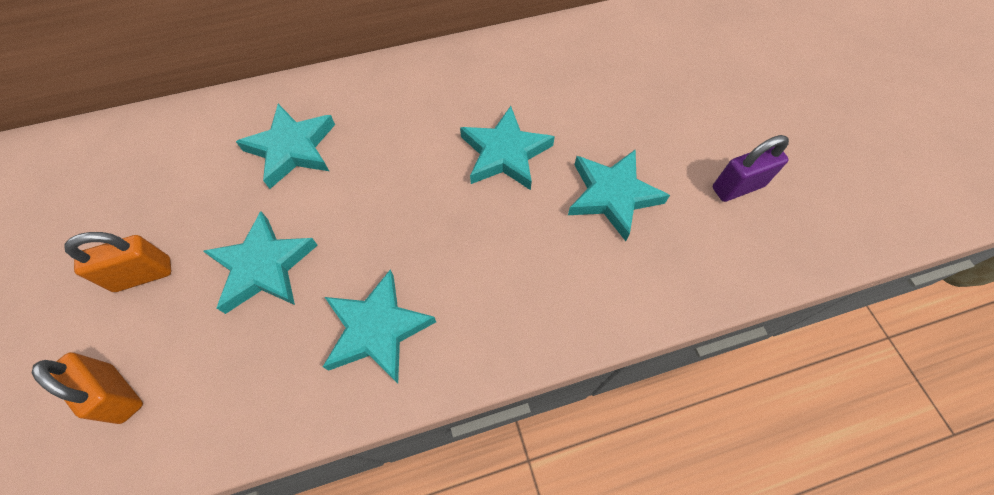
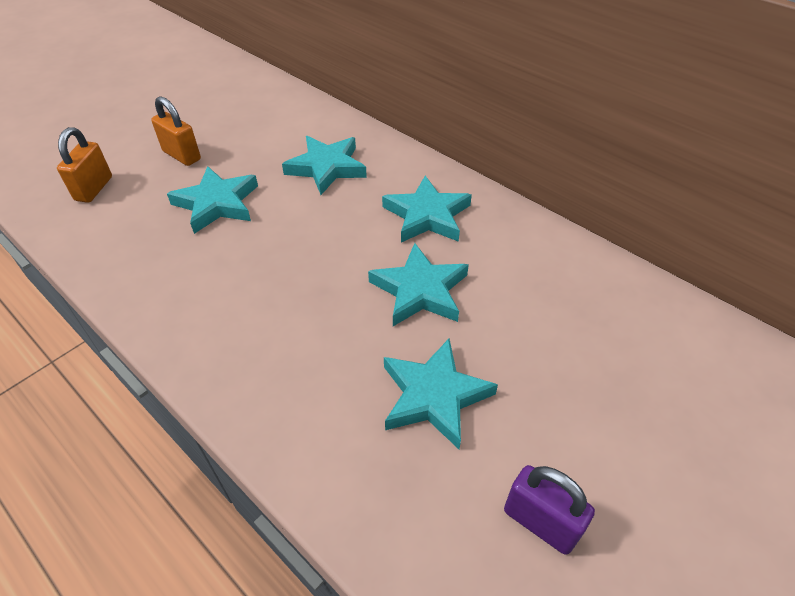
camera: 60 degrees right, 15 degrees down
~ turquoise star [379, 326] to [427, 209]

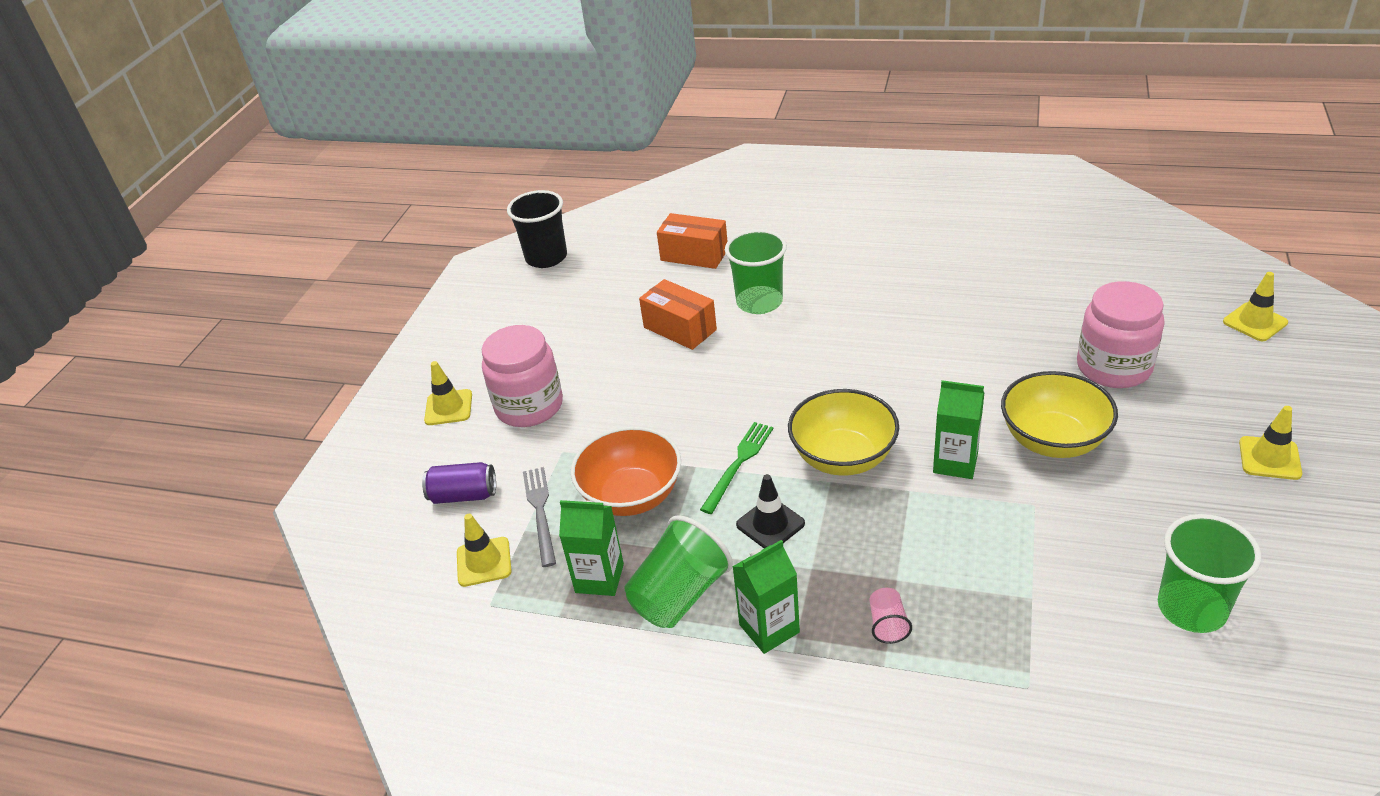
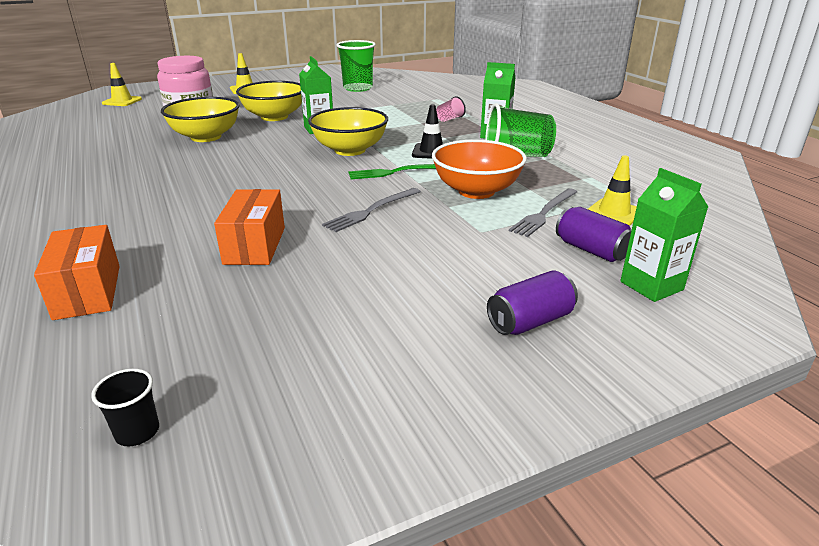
camera: 135 degrees left, 10 degrees down
~ jet-black beaker [537, 229] = [125, 407] x0.48
+ golden bowl [200, 119]
+ grey table fork [371, 210]
~ golden safety cone [448, 393] to purple tin [532, 302]
~ emerald milk carton [591, 548] to [664, 235]
- rosy jar [522, 376]
- emerald beaker [756, 271]

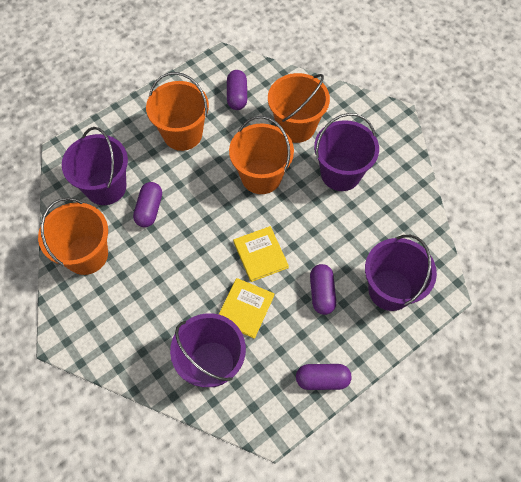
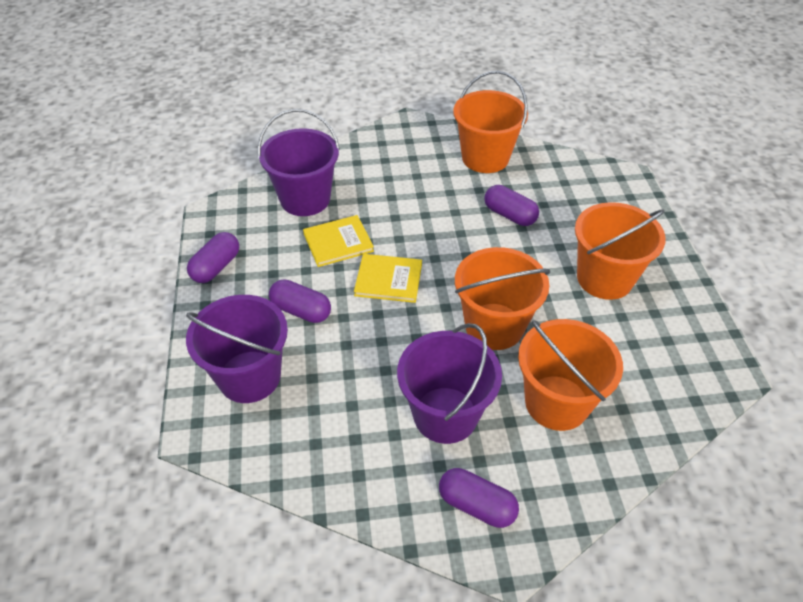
camera: 120 degrees right, 15 degrees down
~ golden hardback [246, 308] = [338, 241] 75 degrees counterclockwise
~ purple pill [237, 90] to [479, 498]
- purple sand bucket [95, 166]

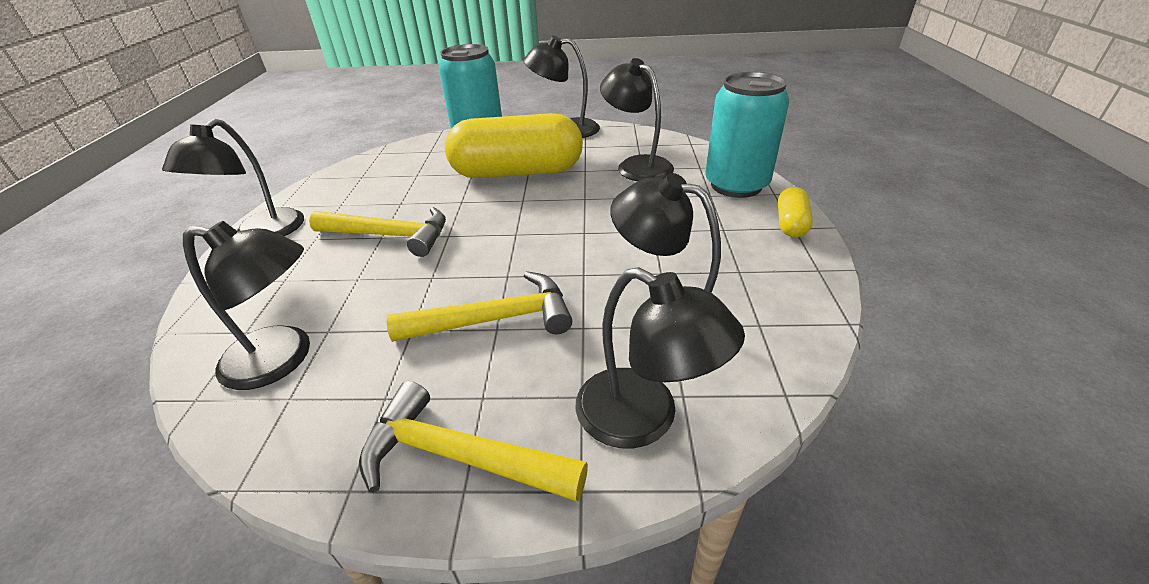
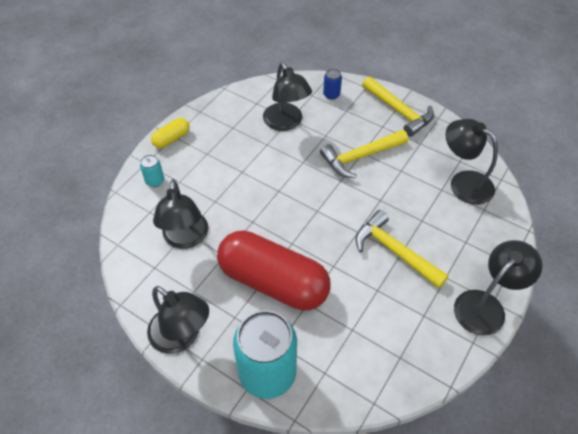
camera: 150 degrees left, 15 degrees up
~ turquoise tin [747, 135] = [152, 171] x0.42
~ golden pill [514, 145] to scarlet pill [274, 270]
~ golden claw hammer [479, 306] = [364, 154] 45 degrees counterclockwise
~ jet-black reading lamp [660, 357] to cobalt tin [332, 84]

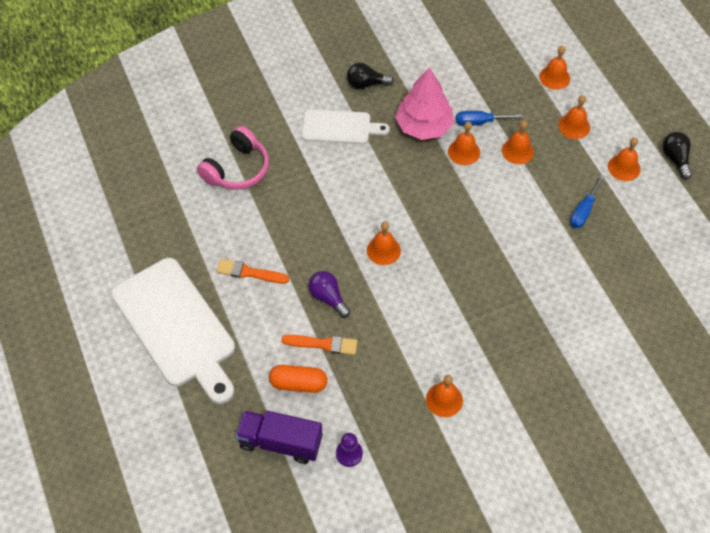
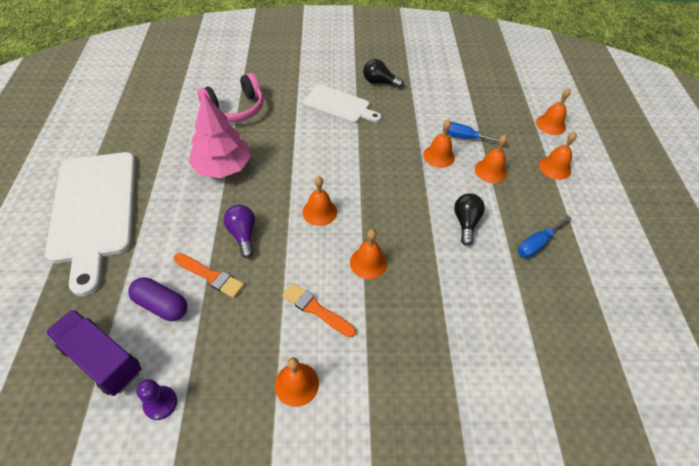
camera: 20 degrees right, 5 degrees down
~ bright orange pill [298, 379] to purple pill [157, 299]
~ rosy toy tree [424, 103] to [219, 135]
~ bright orange paint brush [253, 271] to [319, 310]
~ bright orange hand bell [624, 159] to [368, 254]
~ jet-black light bulb [677, 155] to [469, 219]

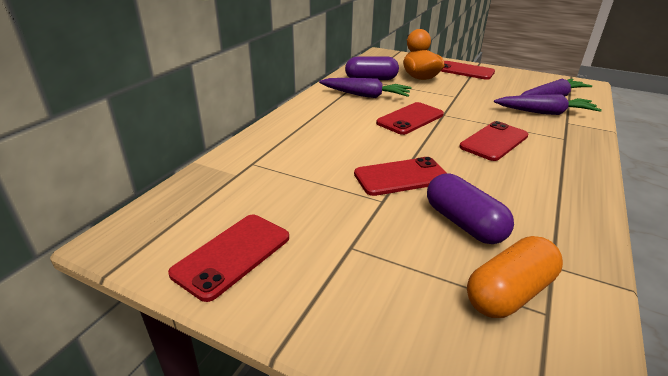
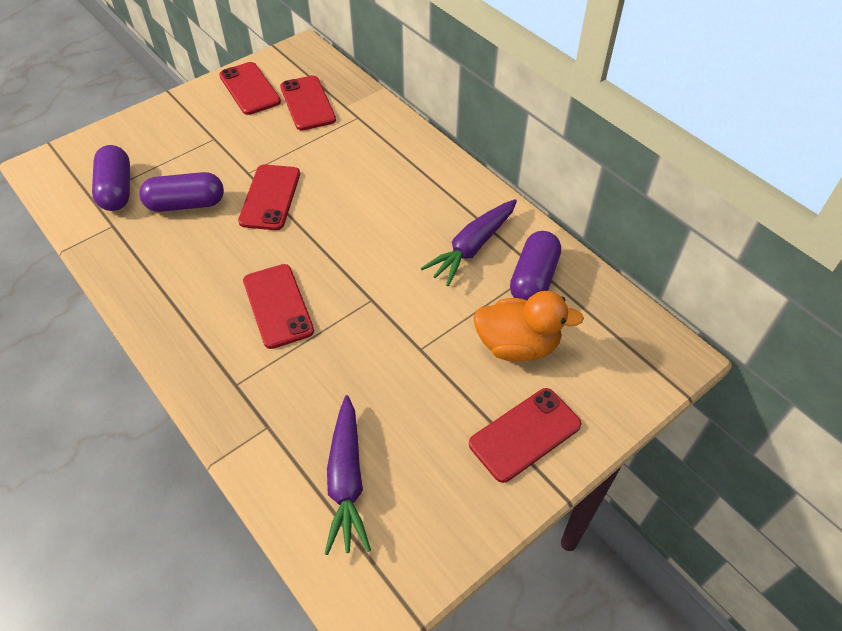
camera: 115 degrees right, 20 degrees up
~ bright orange pill [515, 277] to purple pill [111, 178]
~ scarlet smartphone [410, 118] to [308, 103]
- purple carrot [548, 104]

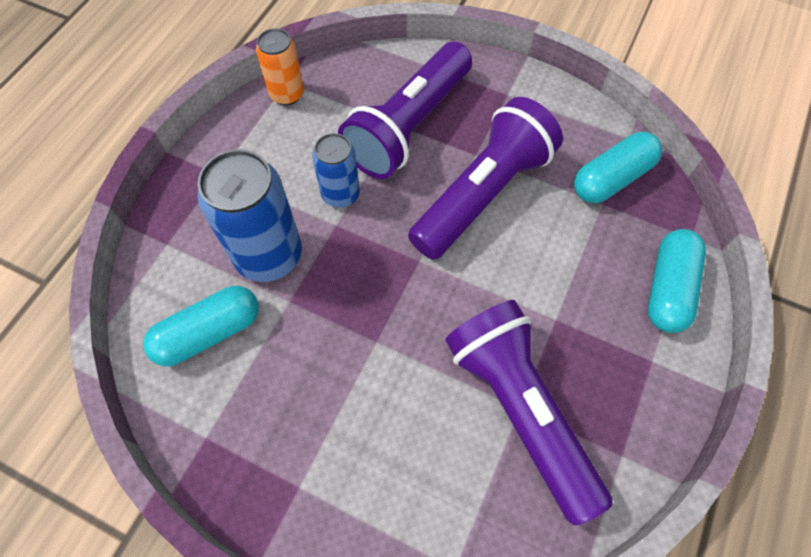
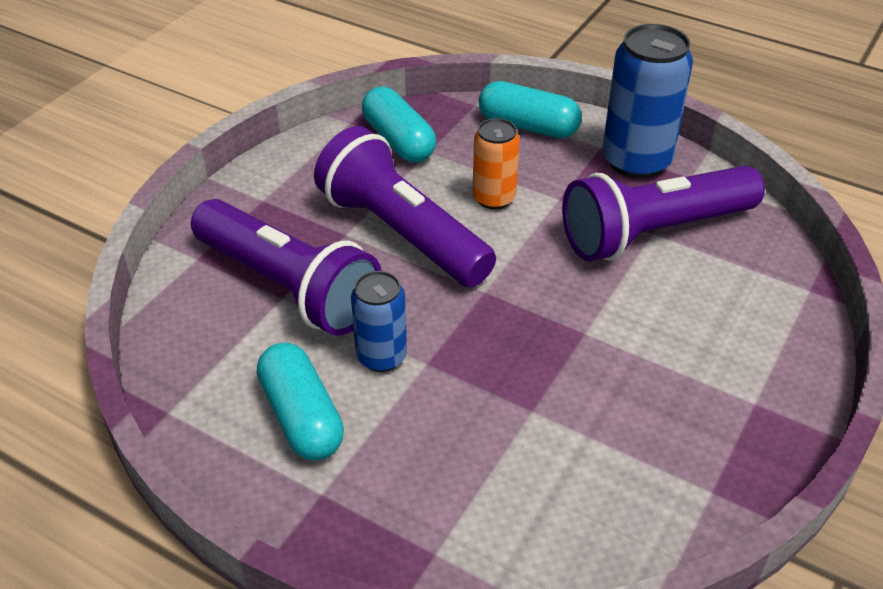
camera: 85 degrees left, 20 degrees down
~ turquoise pill [201, 326] to [300, 401]
~ bright orange tin [280, 66] to [496, 164]
~ cobalt tin [249, 215] to [647, 101]

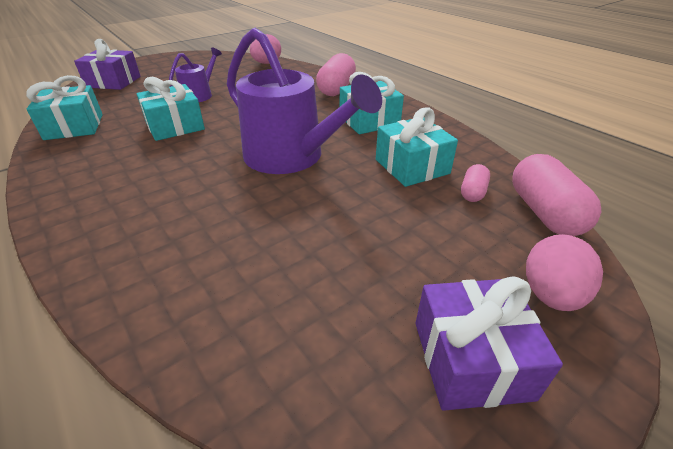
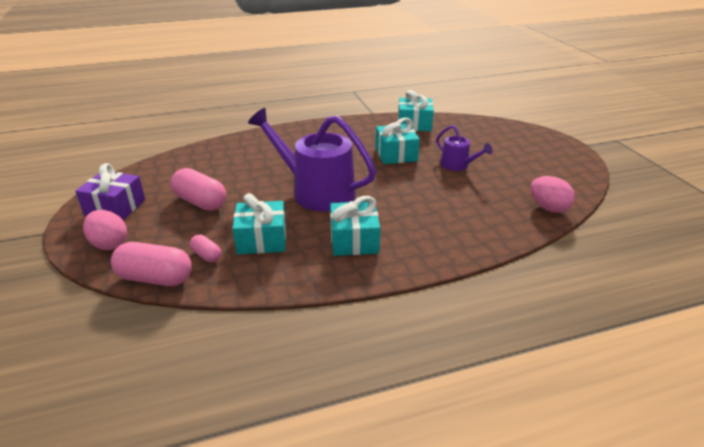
camera: 110 degrees right, 5 degrees down
~ rosy pill [336, 74] to [198, 189]
~ purple watering can [304, 101] = [312, 159] 60 degrees clockwise
- purple present [107, 64]

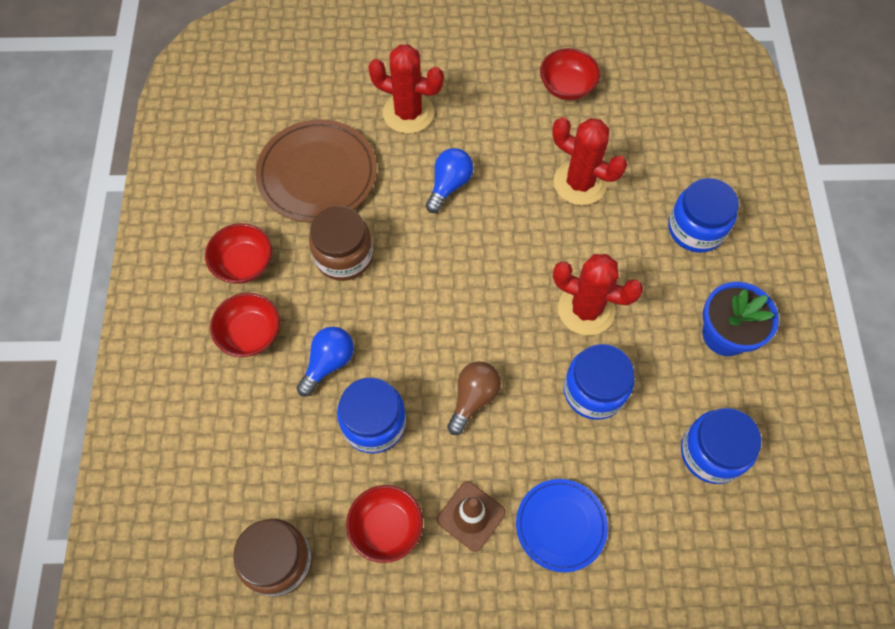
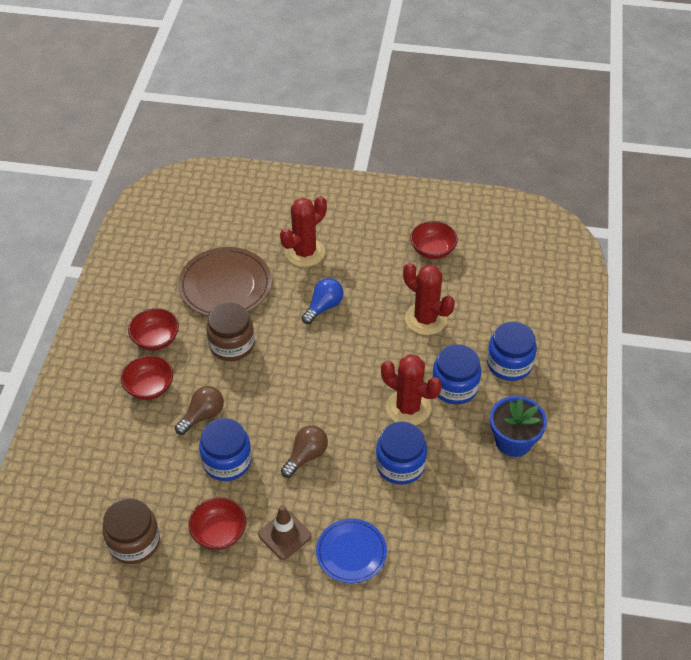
camera: 10 degrees right, 15 degrees down
~ cobalt light bulb [325, 362] to brown light bulb [199, 410]
~ scarlet cactus [406, 89] = [303, 231] 75 degrees counterclockwise
~ cobalt jar [721, 446] to [456, 374]

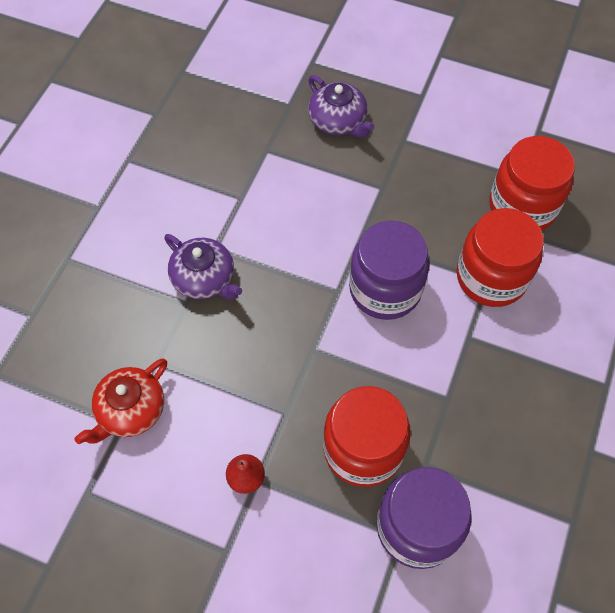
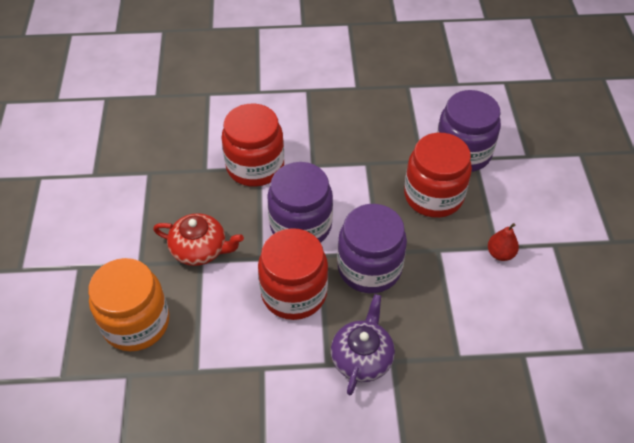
camera: 115 degrees left, 10 degrees down
~ purple tea pot [341, 106] to bright orange jar [128, 304]
~ scarlet tea pot [121, 401] to [198, 239]
~ scarlet jar [532, 183] to [293, 274]
+ purple jar [372, 248]

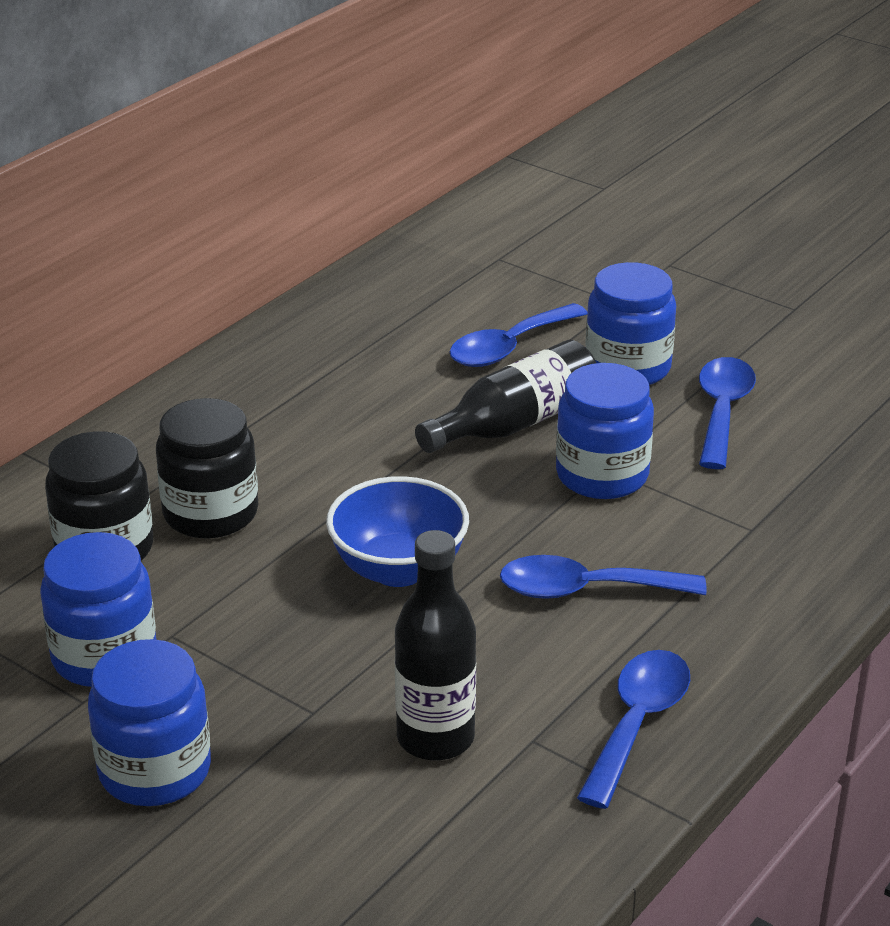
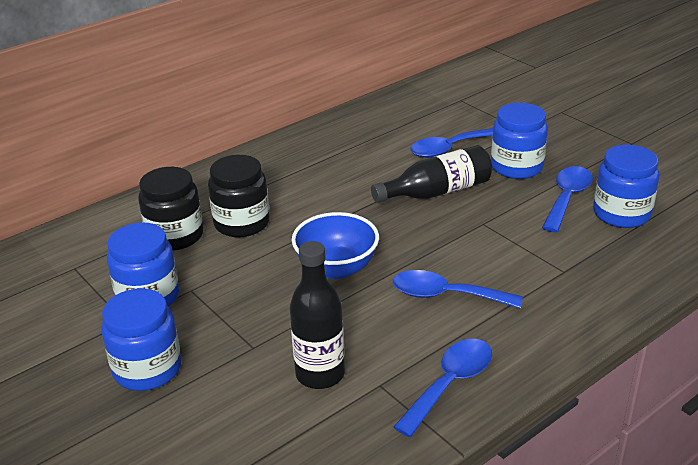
camera: 15 degrees right, 0 degrees up
~ cobalt jar [605, 431] to [626, 186]

